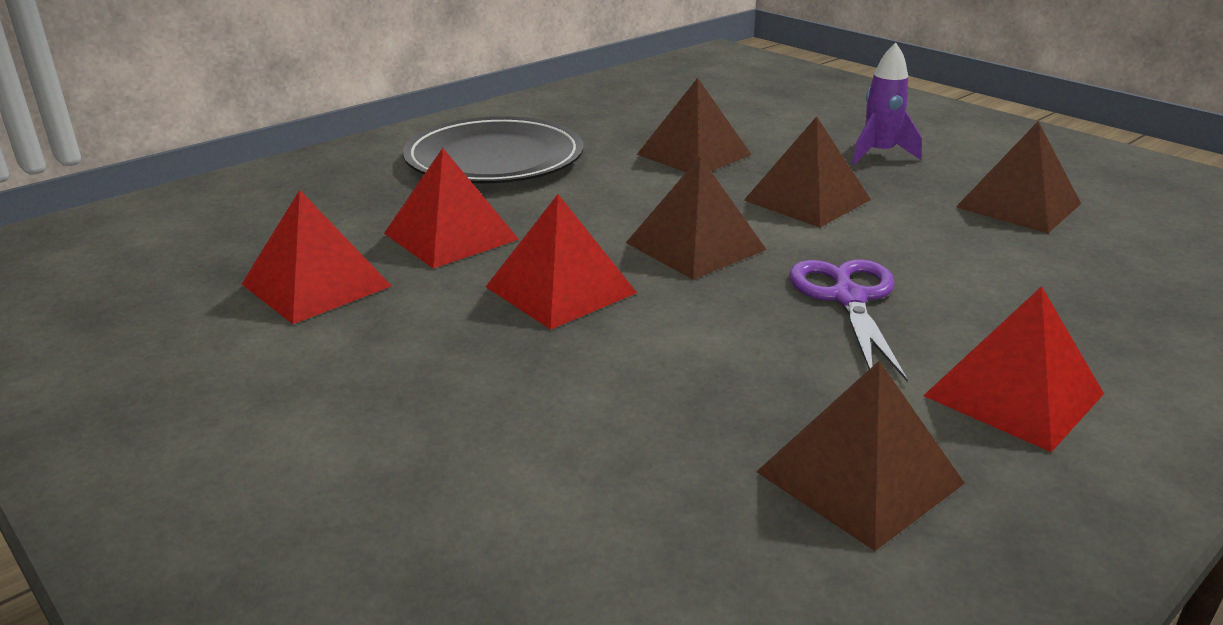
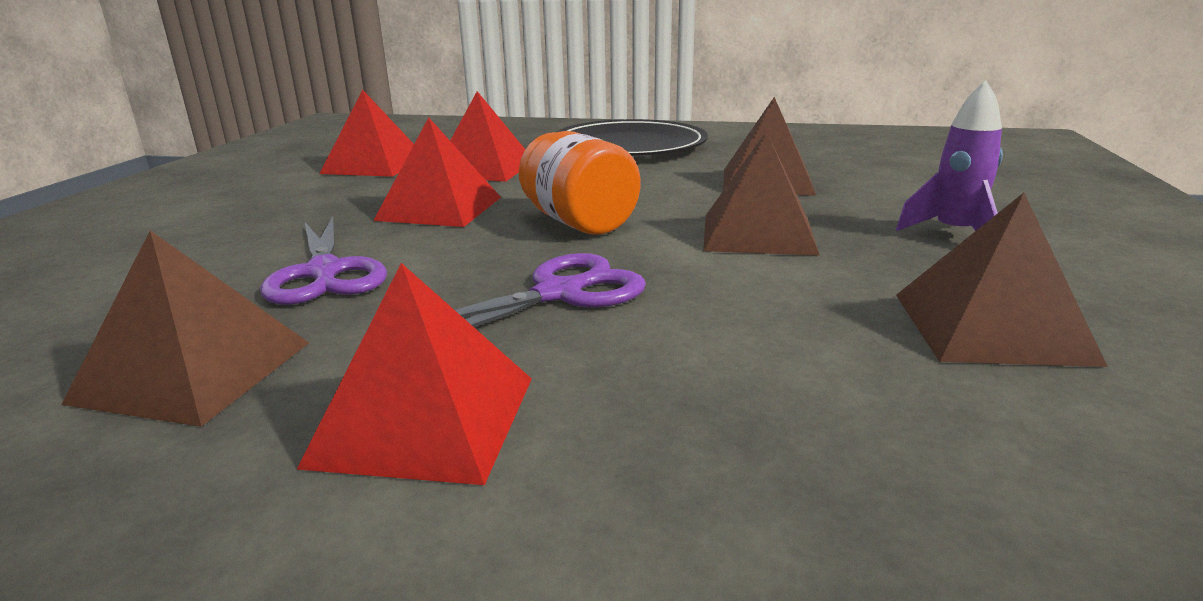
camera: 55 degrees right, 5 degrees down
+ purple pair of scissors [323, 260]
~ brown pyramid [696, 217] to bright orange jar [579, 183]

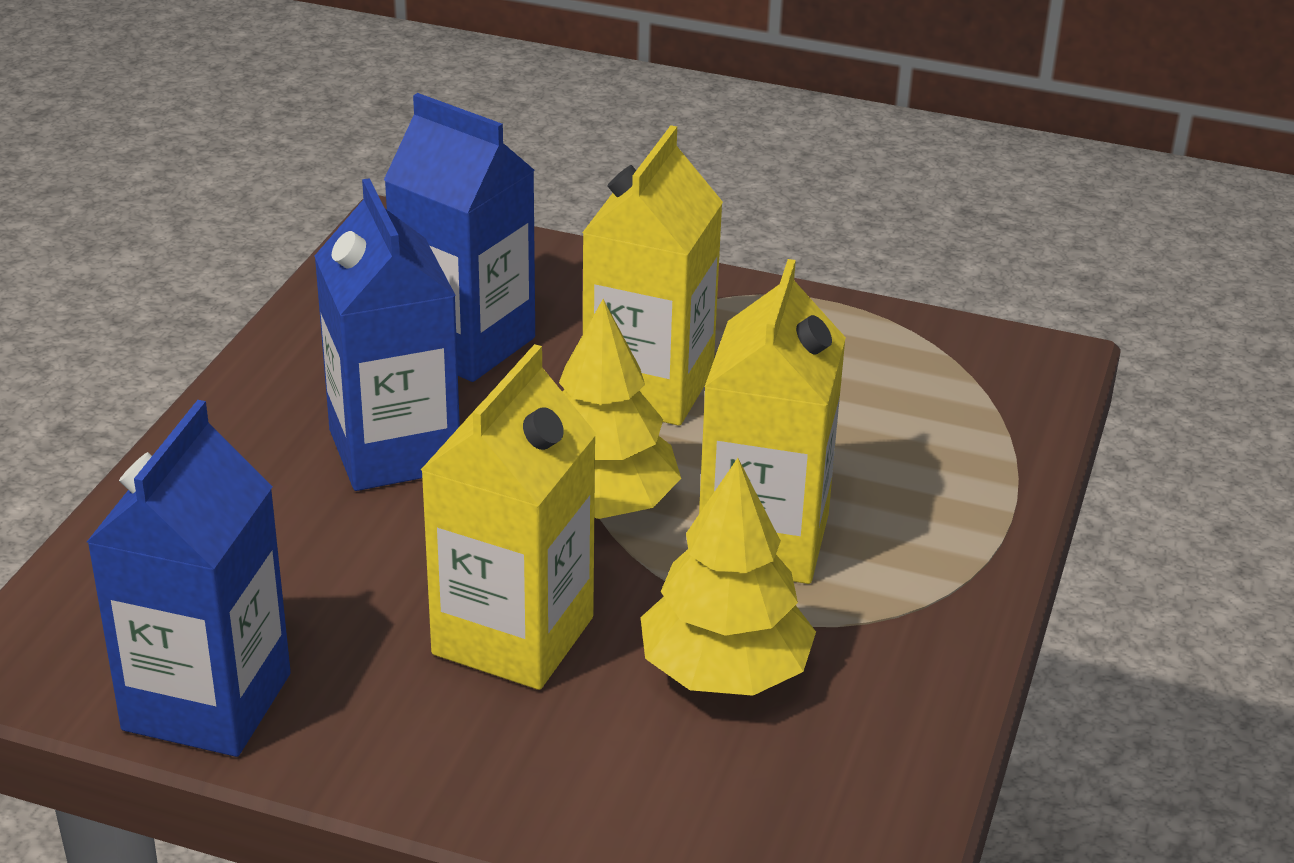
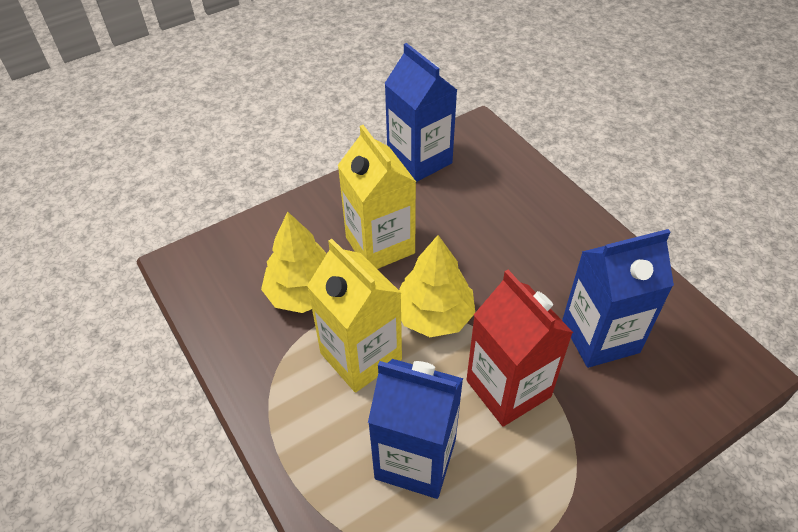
camera: 130 degrees right, 15 degrees up
~ cobalt milk carton [387, 334] to [415, 429]
~ golden milk carton [652, 275] to scarlet milk carton [520, 348]

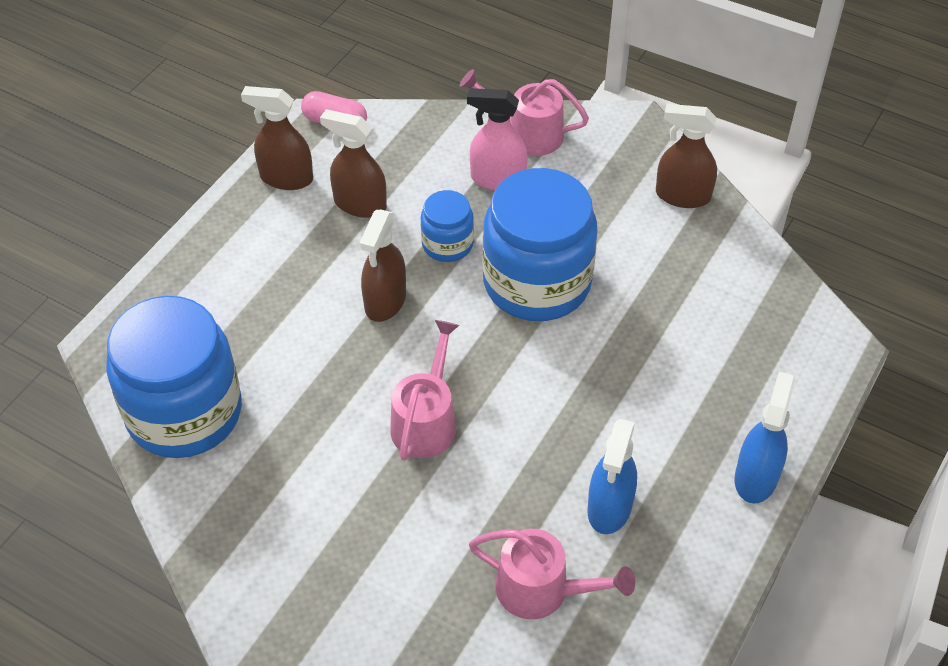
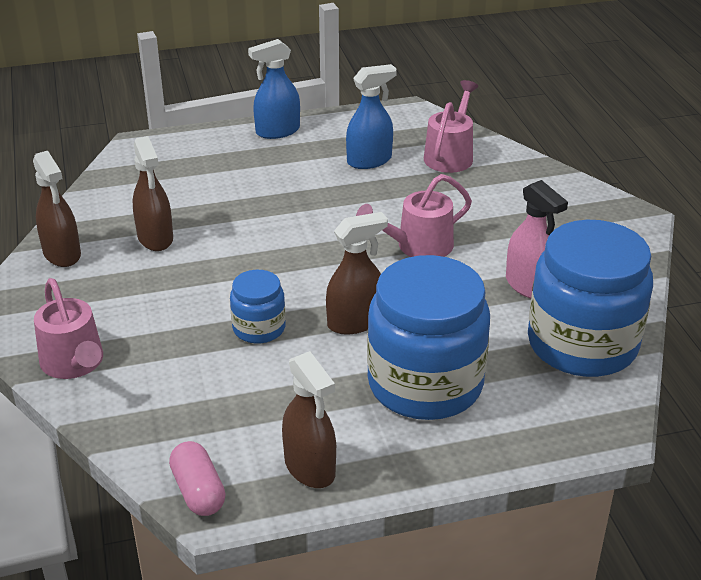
camera: 135 degrees left, 15 degrees down
~ brown sprayer [353, 163] to [153, 193]
~ cobalt jar [540, 244] to [428, 337]
~ rosy watering can [552, 574] = [451, 126] 45 degrees clockwise
~ rosy sprayer [497, 139] to [537, 239]

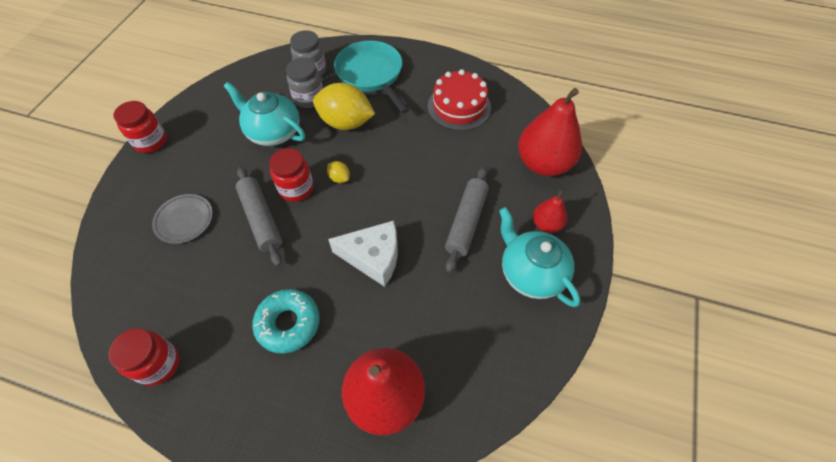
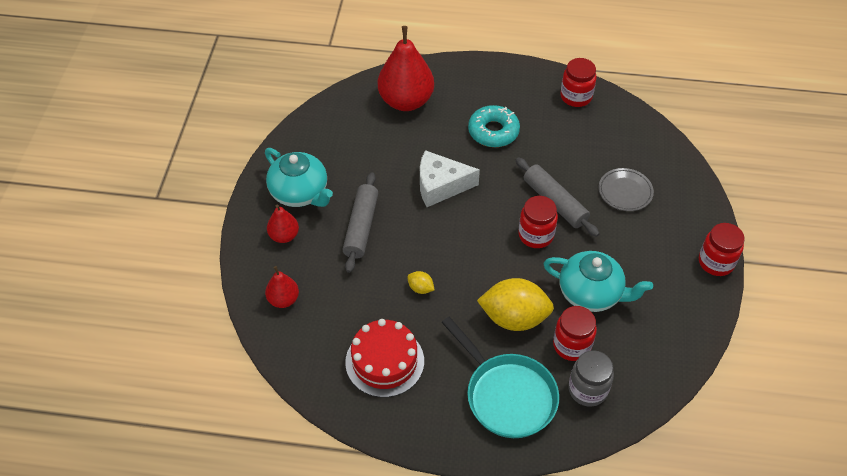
camera: 170 degrees right, 5 degrees down
~ scarlet pear fruit [550, 132] = [282, 287] x0.51
~ golden toy lemon [338, 172] to [421, 282]
~ grey jar [304, 83] to scarlet jar [575, 333]

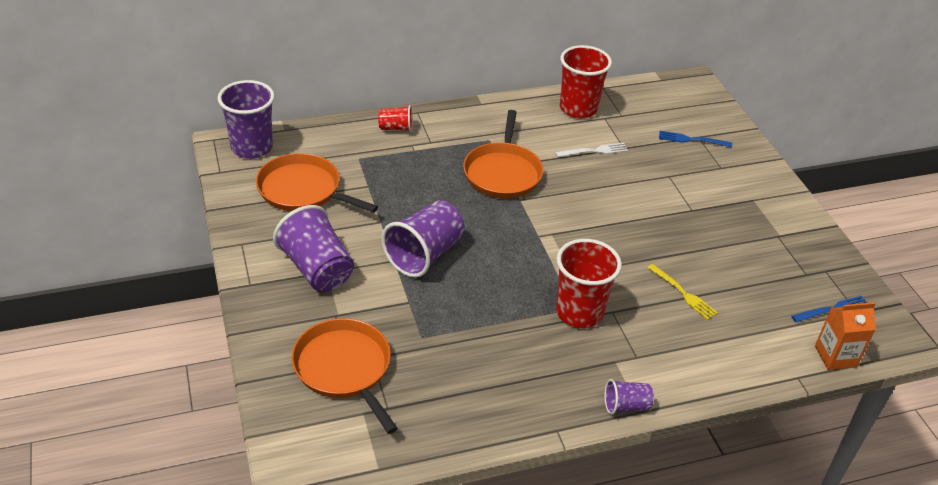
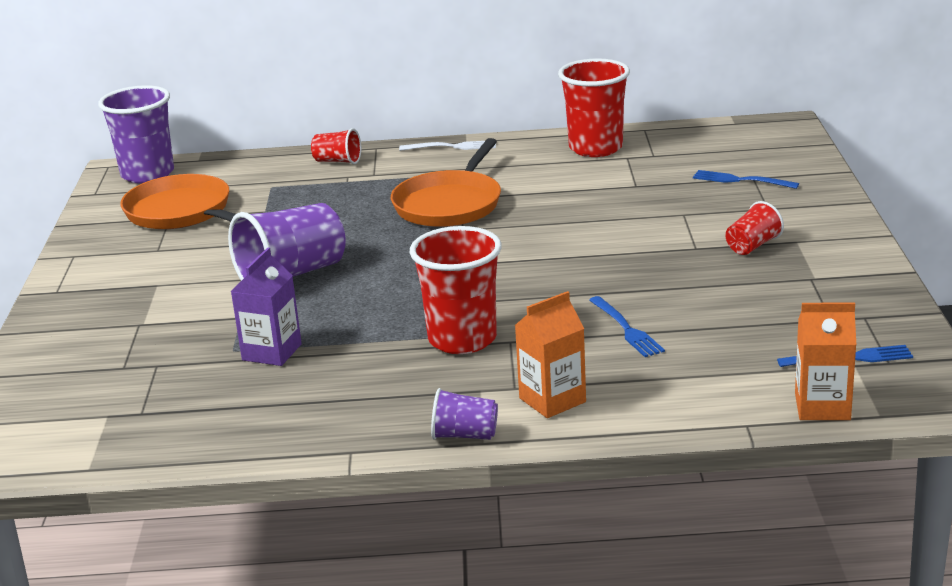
camera: 20 degrees right, 15 degrees down
+ purple milk carton [266, 306]
~ white table fork [591, 150] to [447, 146]
+ bright orange milk carton [550, 354]
~ golden table fork [682, 292] to cobalt table fork [627, 326]
+ scarlet beaker [754, 228]
- purple beaker [313, 248]
- bright orange pan [345, 376]

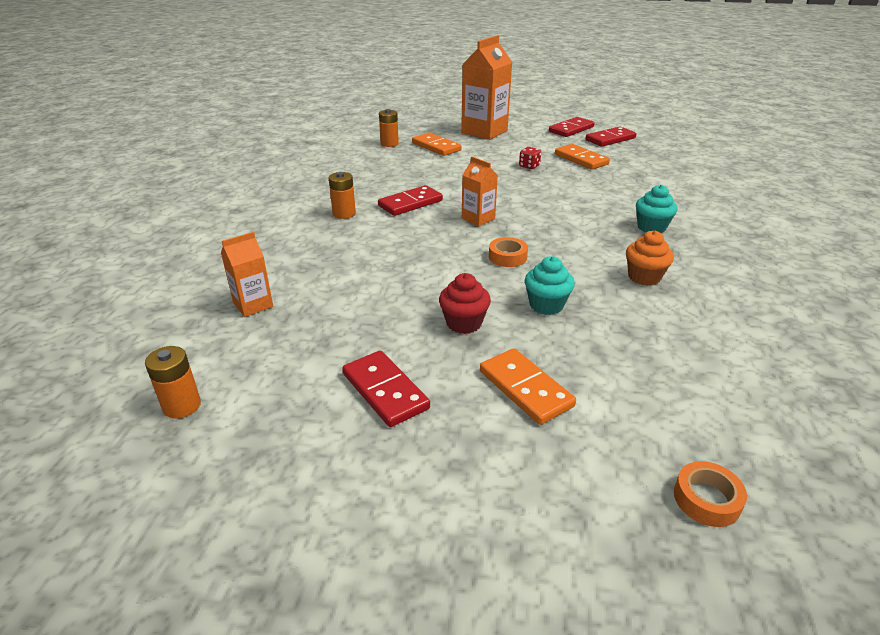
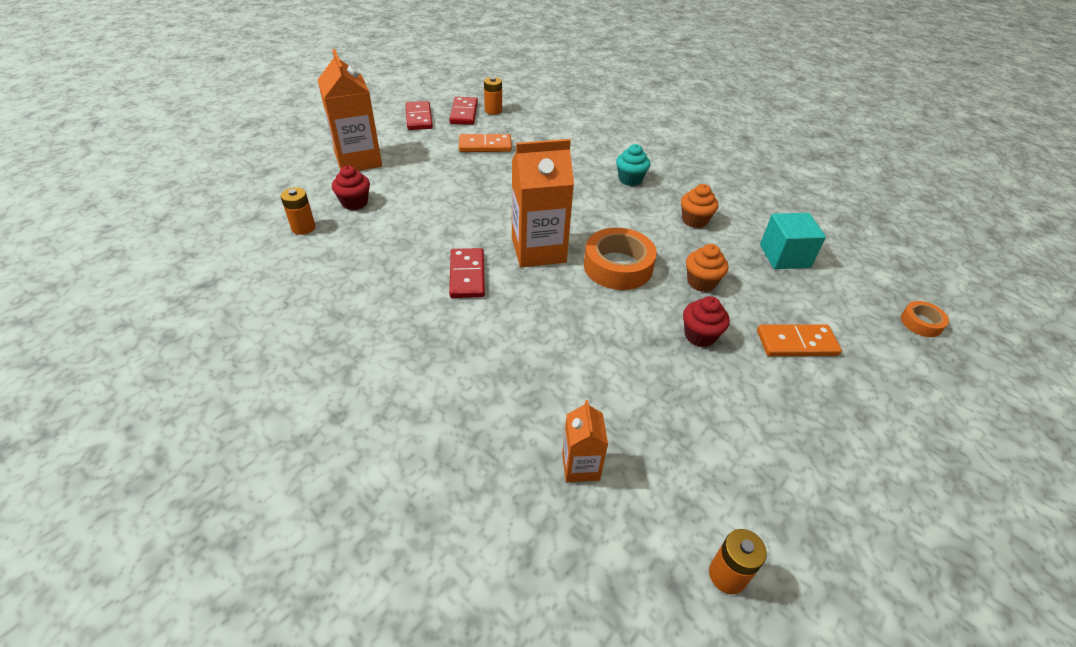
camera: 60 degrees left, 10 degrees up
~ bright orange domino [437, 144] to scarlet fairy cake [351, 188]
~ bright orange AA battery [342, 195] to [493, 96]
~ bright orange milk carton [480, 191] = [543, 203] x1.91
~ bright orange roll of tape [508, 252] = [620, 259] x1.93
~ turquoise fairy cake [550, 285] to bright orange fairy cake [707, 268]
+ turquoise solid cube [793, 241]
- scarlet domino [386, 389]
- scarlet die [530, 158]

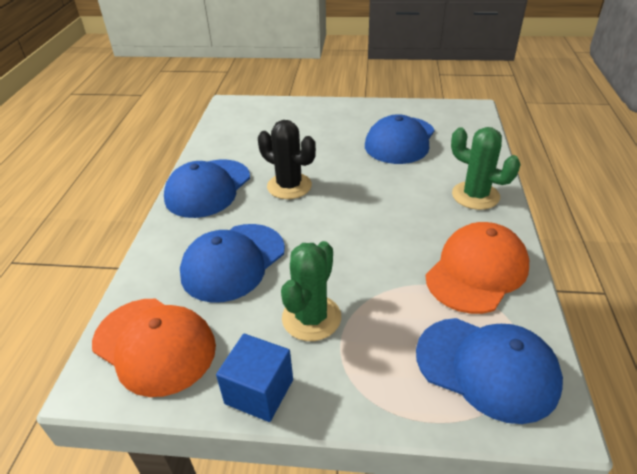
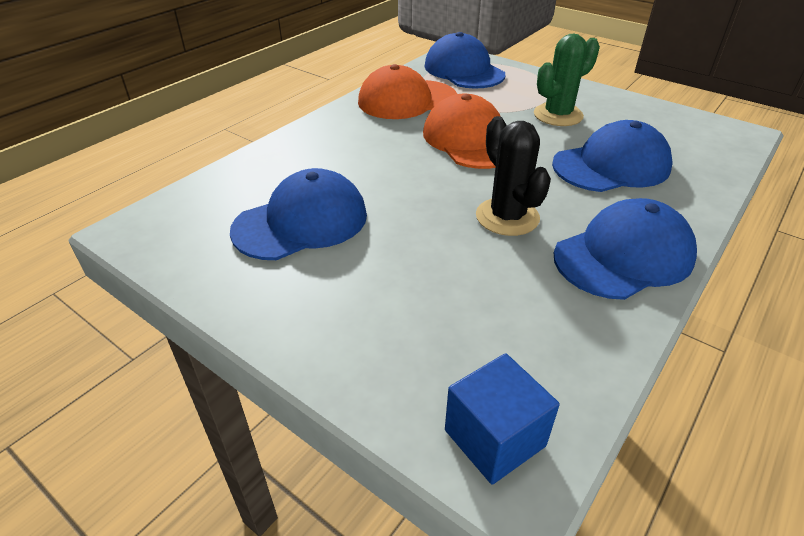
camera: 150 degrees left, 0 degrees up
~ bright orange peaked cap [154, 348] to [462, 131]
~ cobalt solid cube [254, 378] to [502, 419]
- emerald cactus [486, 168]

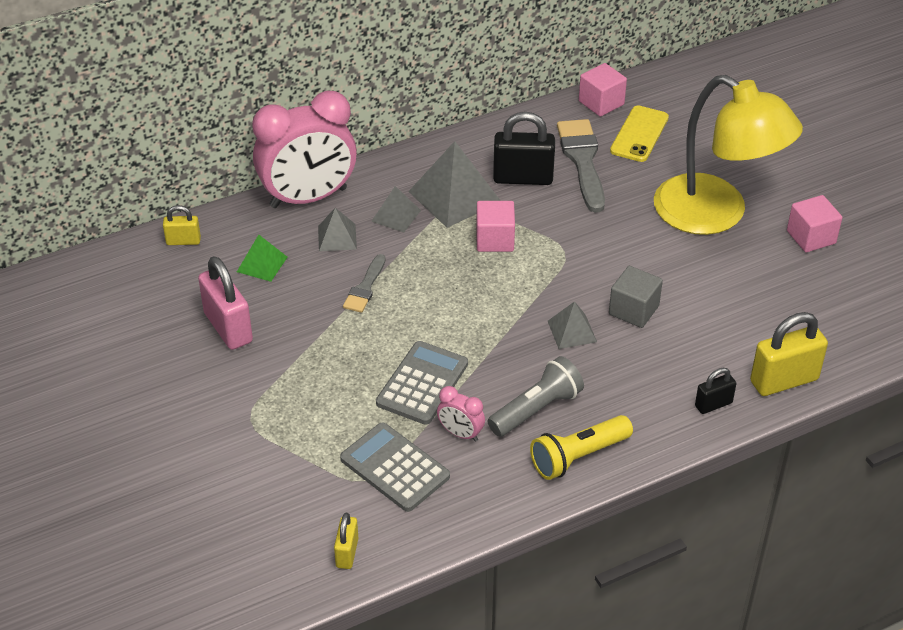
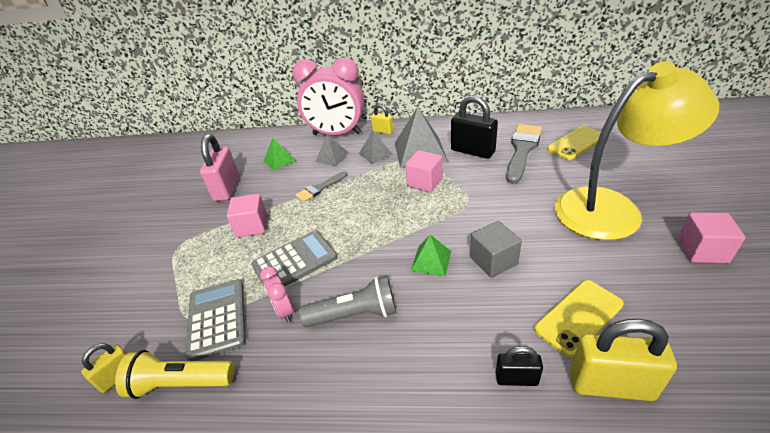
camera: 35 degrees right, 5 degrees down
~ golden torch [581, 447] to [175, 374]
~ rosy solid cube [603, 89] to [247, 216]
~ golden padlock [182, 225] to [382, 120]
~ grey pyramid [572, 325] to emerald pyramid [431, 255]
+ golden smartphone [579, 318]
~ golden reading lamp [728, 155] = [636, 150] 90 degrees counterclockwise

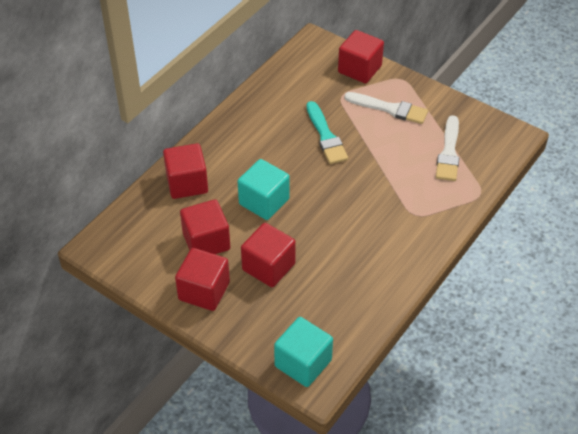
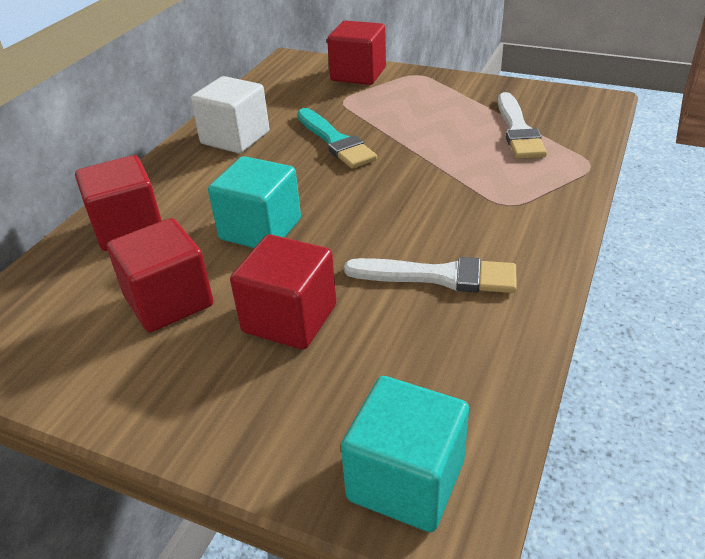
camera: 10 degrees left, 10 degrees down
+ white solid cube [230, 114]
~ white paint brush [386, 108] to [430, 275]
- scarlet solid cube [202, 279]

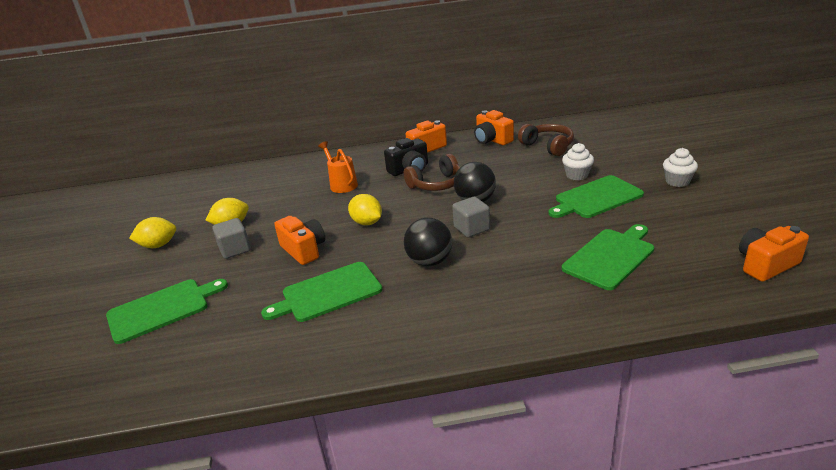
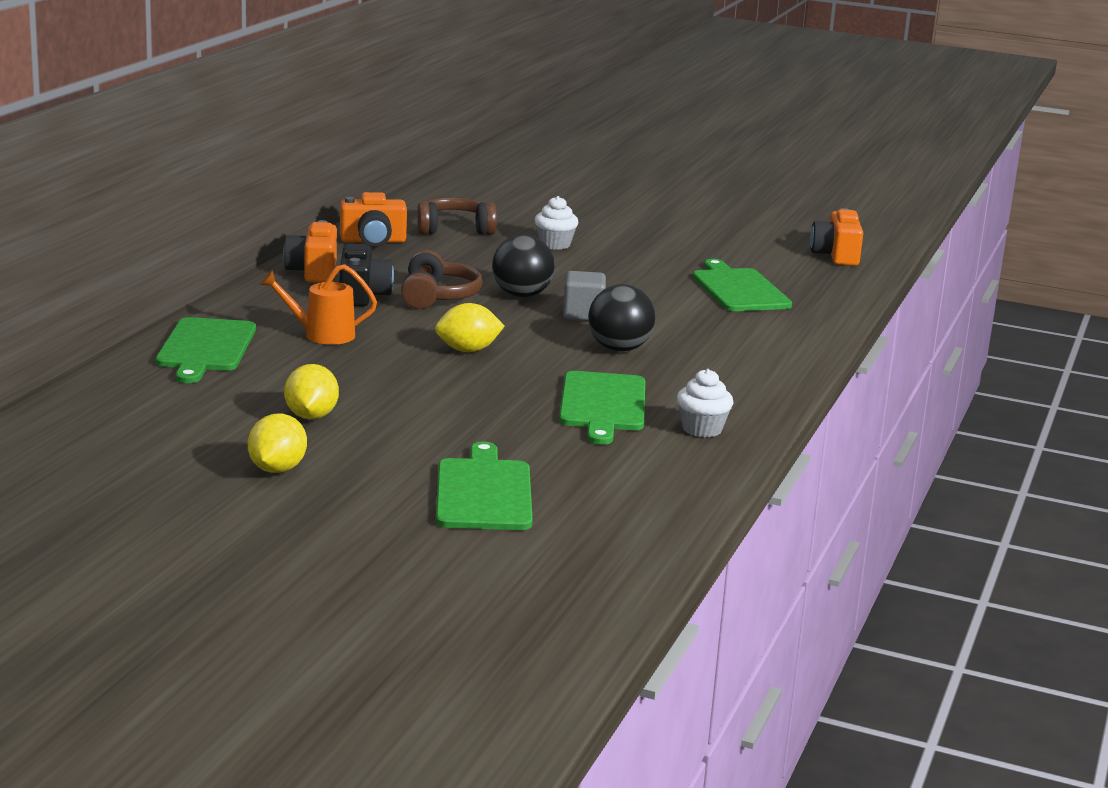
camera: 65 degrees left, 10 degrees down
~ emerald chopping board [596, 196] to [206, 350]
~ white fairy cake [680, 167] to [705, 403]
- grey solid cube [231, 238]
- bright orange photo camera [299, 240]

